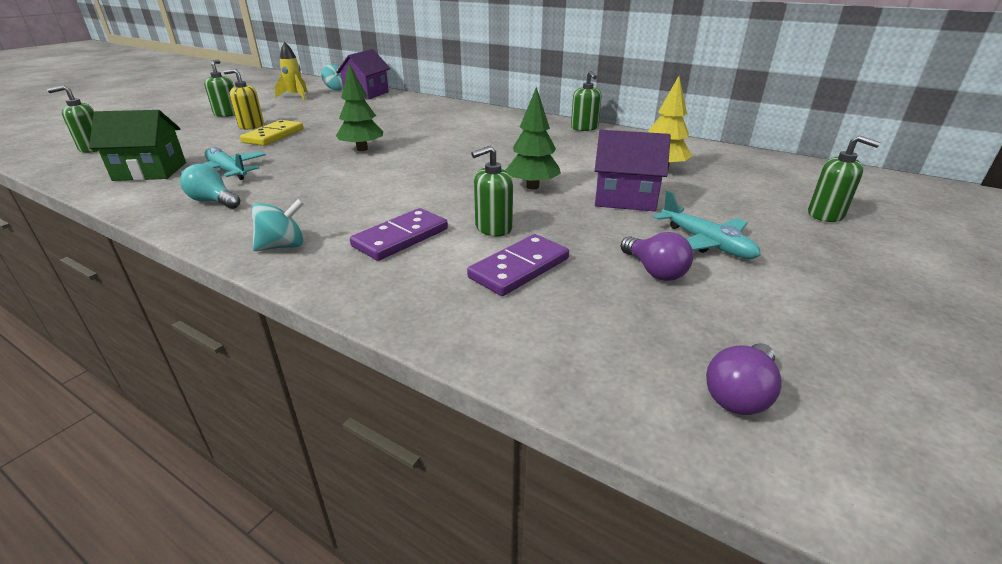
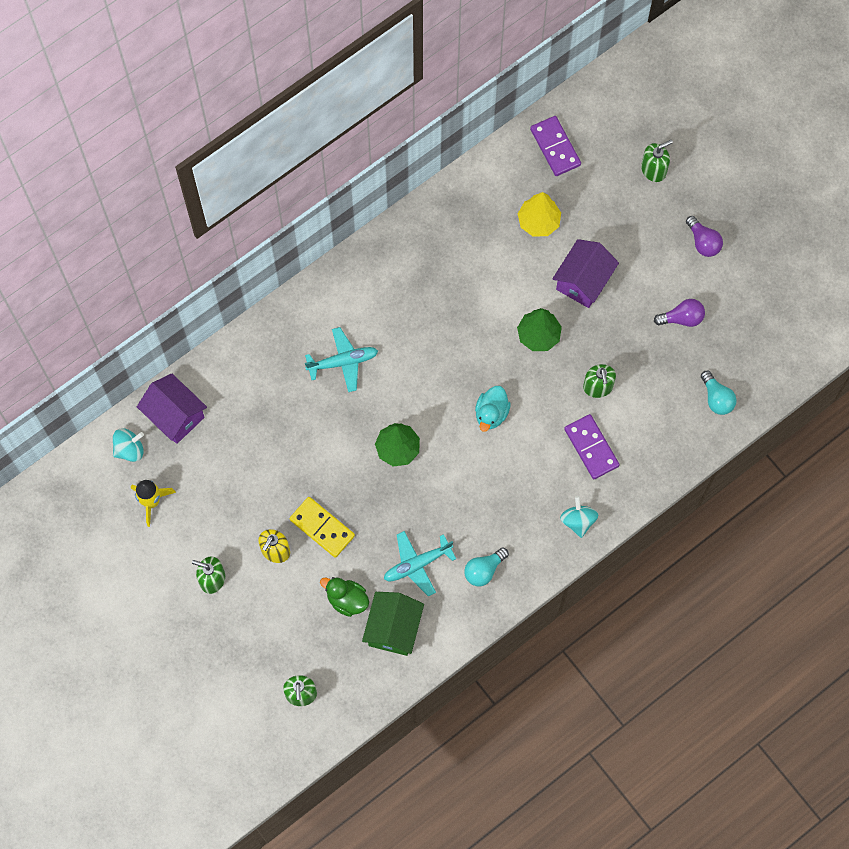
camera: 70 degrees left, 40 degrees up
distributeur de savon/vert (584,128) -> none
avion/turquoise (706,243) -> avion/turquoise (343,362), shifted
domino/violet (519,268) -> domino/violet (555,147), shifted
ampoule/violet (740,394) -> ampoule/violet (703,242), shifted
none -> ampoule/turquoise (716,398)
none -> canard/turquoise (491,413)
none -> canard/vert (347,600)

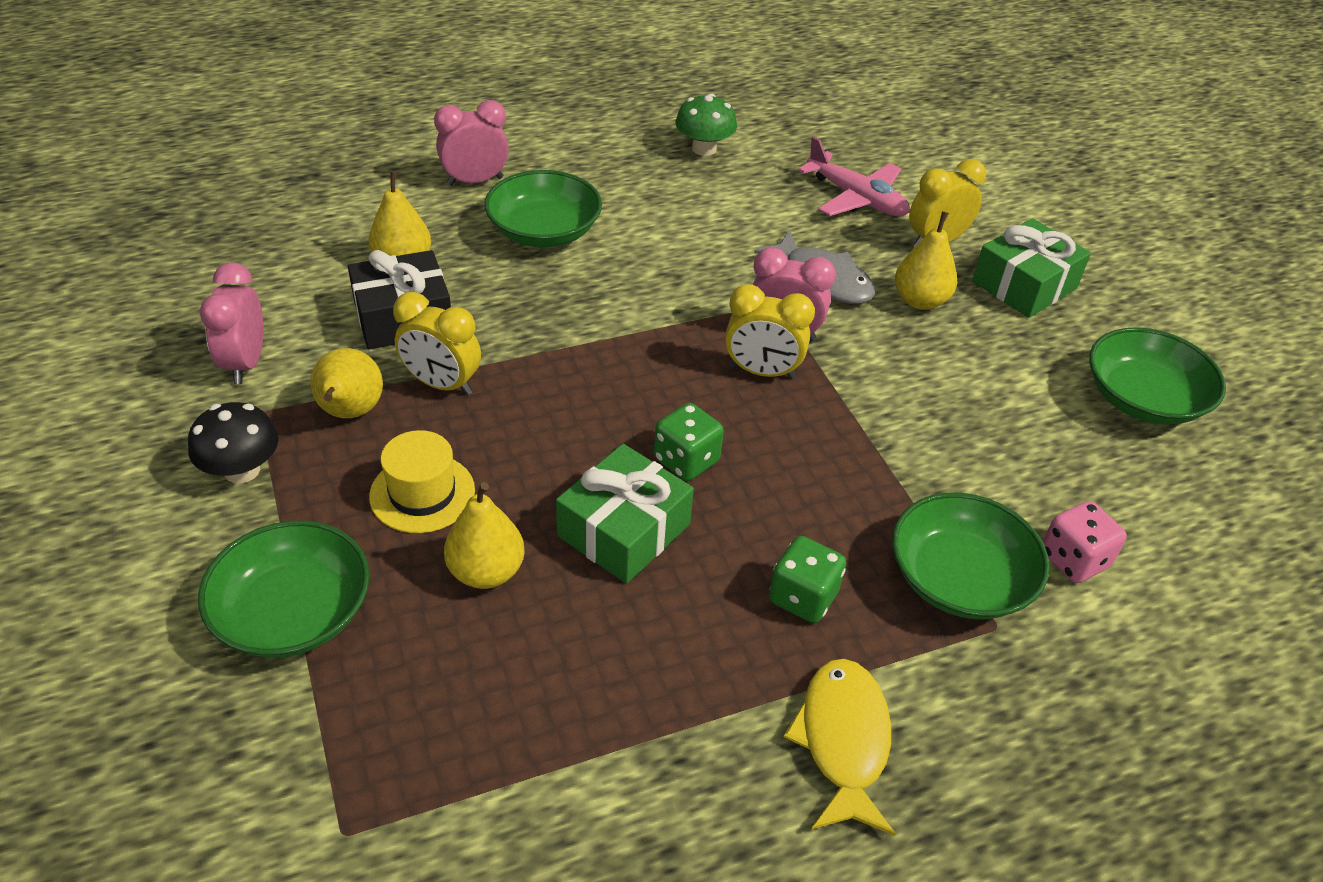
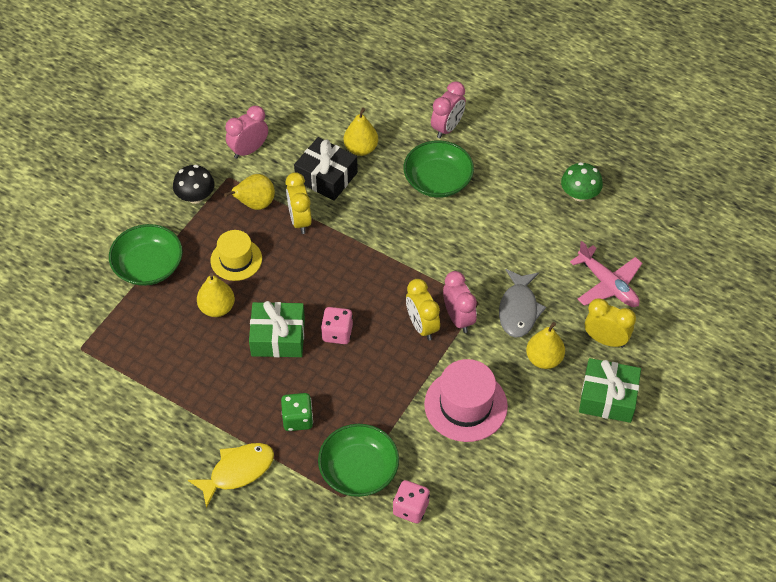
camera: 55 degrees right, 10 degrees up
réveil/rose (475,181) -> réveil/rose (447,128), 90 degrees clockwise
avion/rose (856,198) -> avion/rose (608,285), 45 degrees counterclockwise
bol/vert (1143,399) -> none
dé/vert (686,460) -> dé/rose (337,333)
none -> chapeau/rose (465,405)

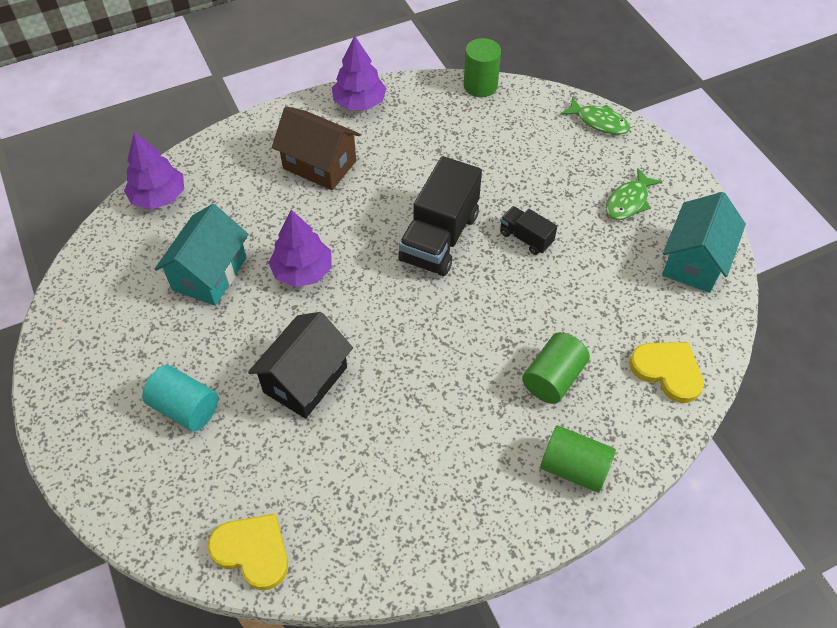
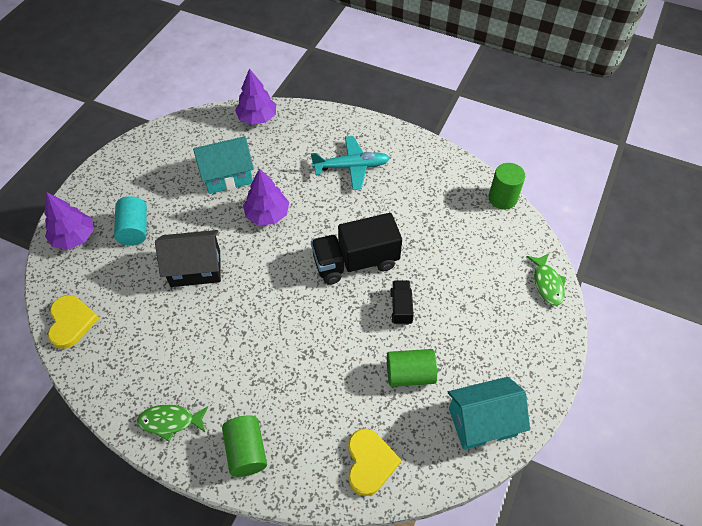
camera: 50 degrees right, 0 degrees up
arbre/violet (359,103) -> arbre/violet (74,237), shifted
maison/marron (319,165) -> avion/turquoise (351,167)
poisson/vert (628,201) -> poisson/vert (170,421), shifted
cylindre/vert (553,378) -> cylindre/vert (410,374), shifted

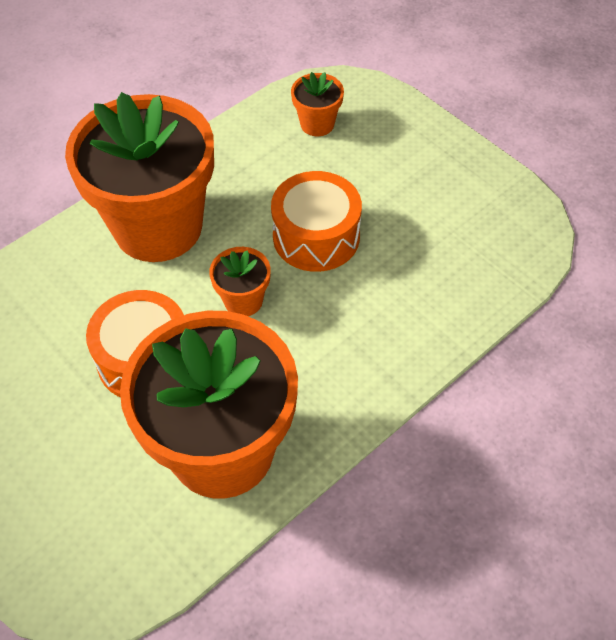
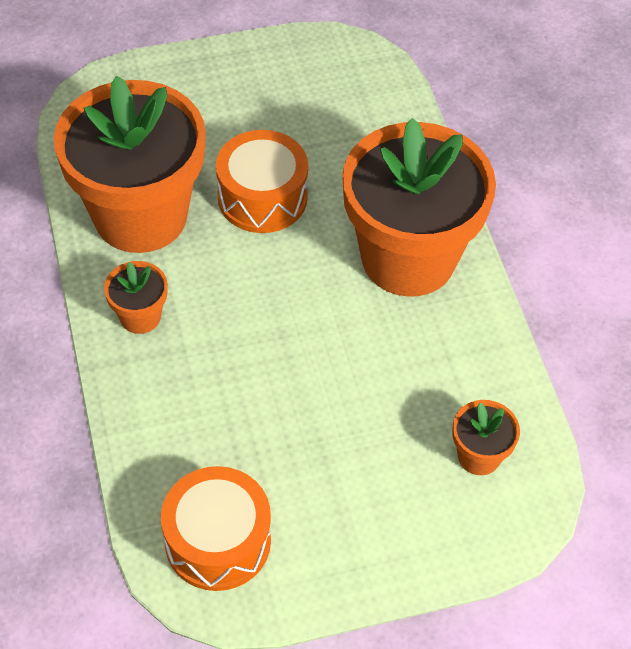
camera: 115 degrees right, 0 degrees up
tambour/orange (316,236) -> tambour/orange (218,541), shifted
pot de fleurs/orange (243,300) -> pot de fleurs/orange (140,316), shifted

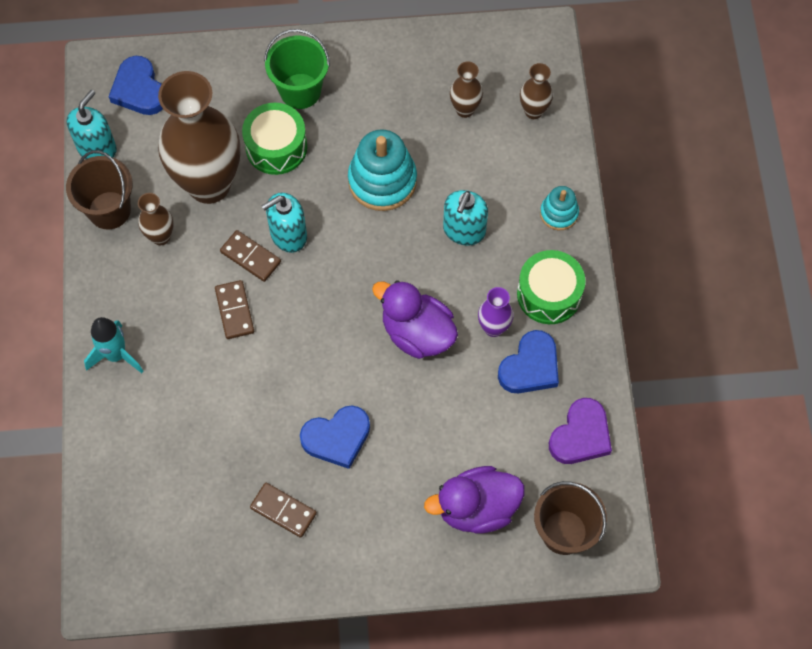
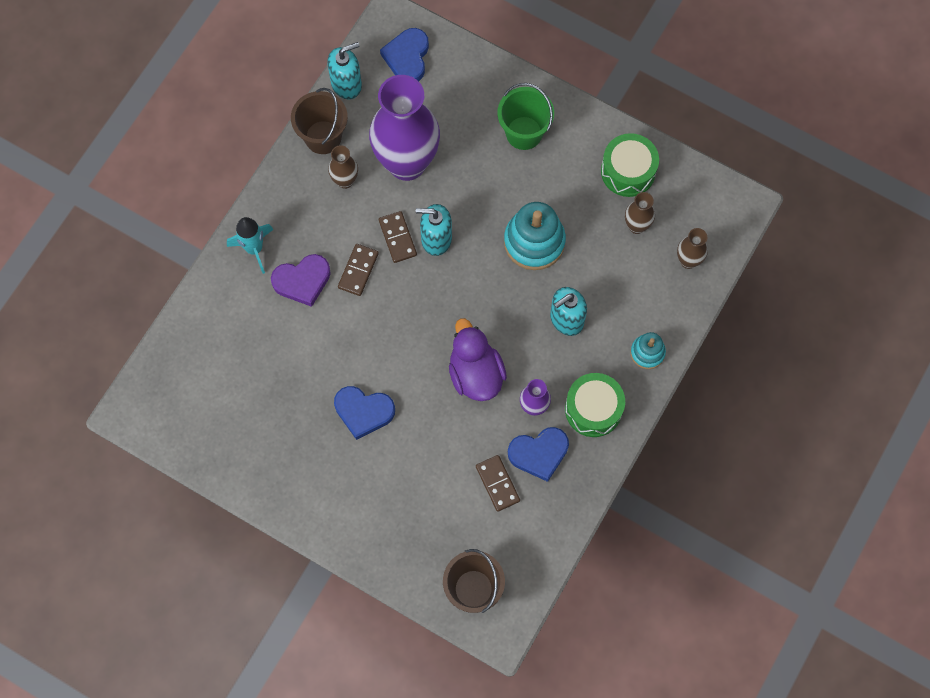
camera: 35 degrees right, 5 degrees up
vase/marron (209,184) -> vase/violet (407,163)
tambour/vert (276,147) -> tambour/vert (628,171), shifted
cœur/violet (581,435) -> cœur/violet (302,281), shifted
canard/violet (476,508) -> none
domino/marron (283,511) -> domino/marron (497,484), shifted

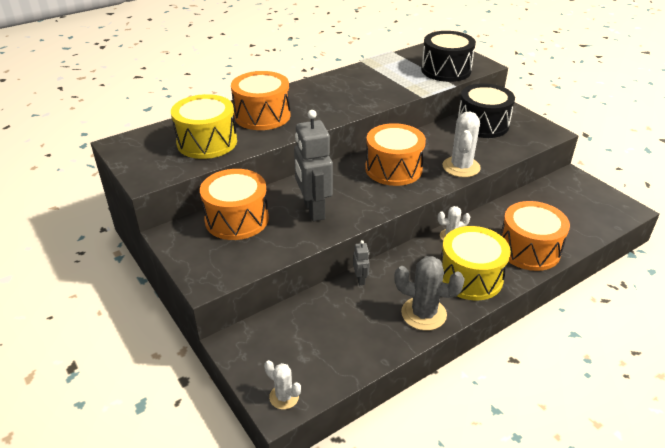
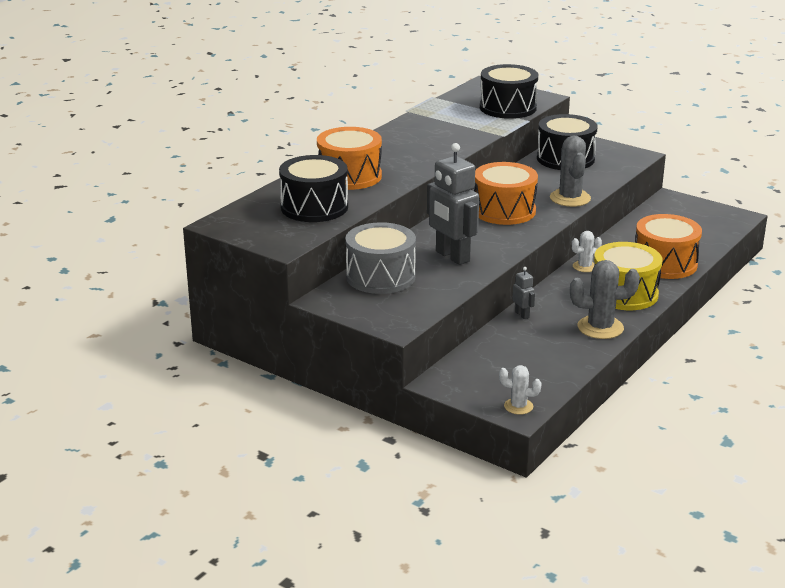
camera: 20 degrees left, 10 degrees down
tambour/jaune (207,142) -> tambour/noir (314,207)
cactus/blanc (461,167) -> cactus/gris (570,198)
tambour/orange (237,219) -> tambour/gris (380,277)

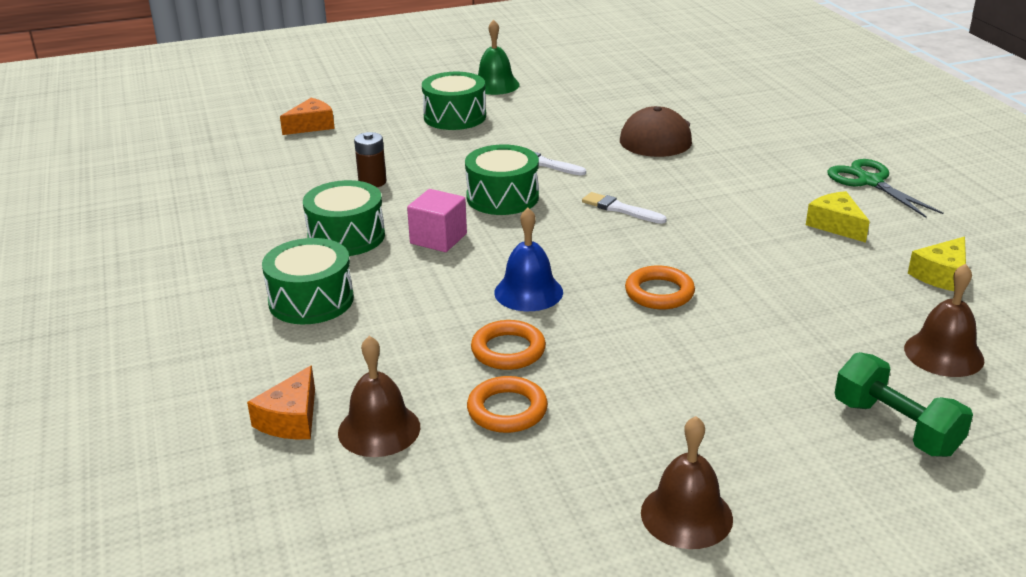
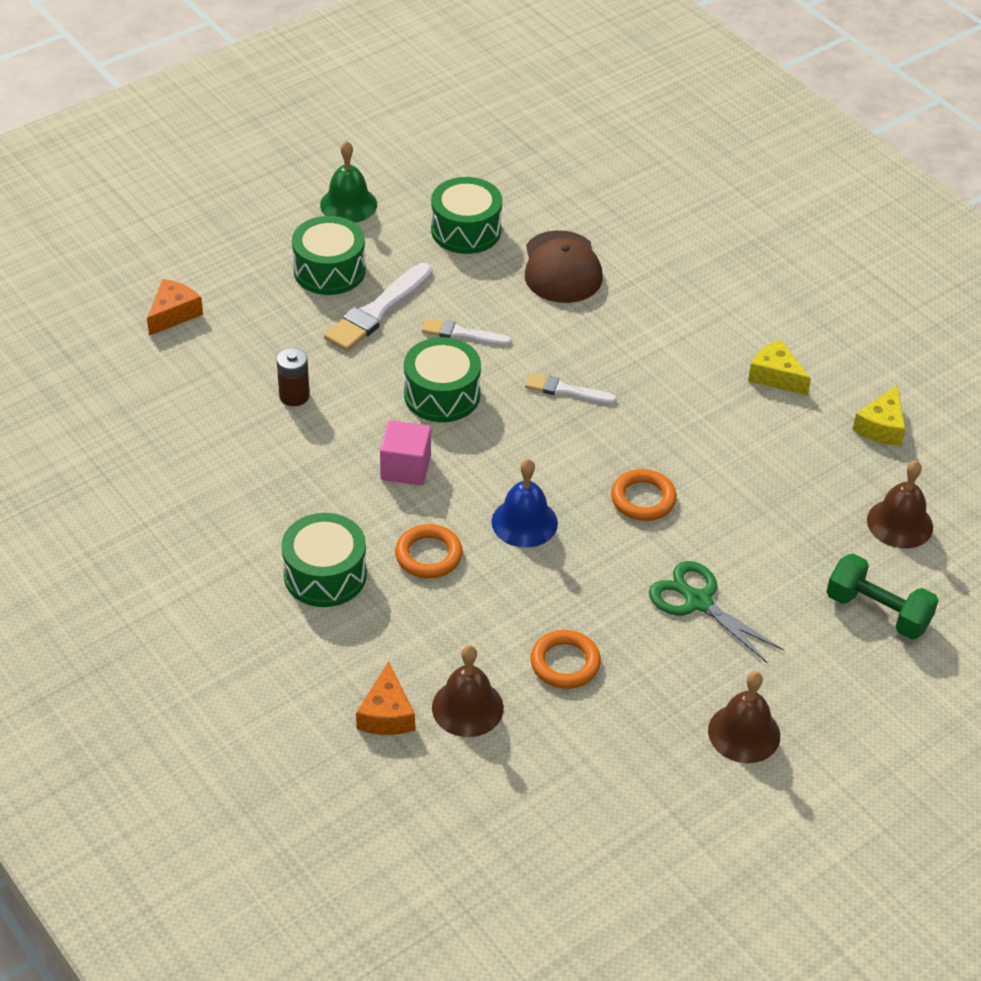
camera: 20 degrees left, 15 degrees up
ciseaux/vert (870,182) -> ciseaux/vert (698,602), shifted
tambour/vert (346,236) -> tambour/vert (466,230), shifted
anneau/orange (508,350) -> anneau/orange (428,555), shifted
none -> pinceau/blanc (377,311)

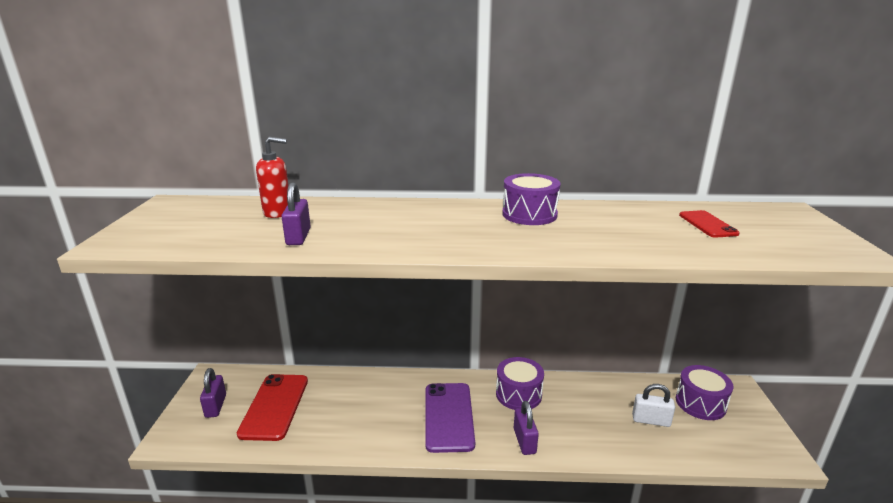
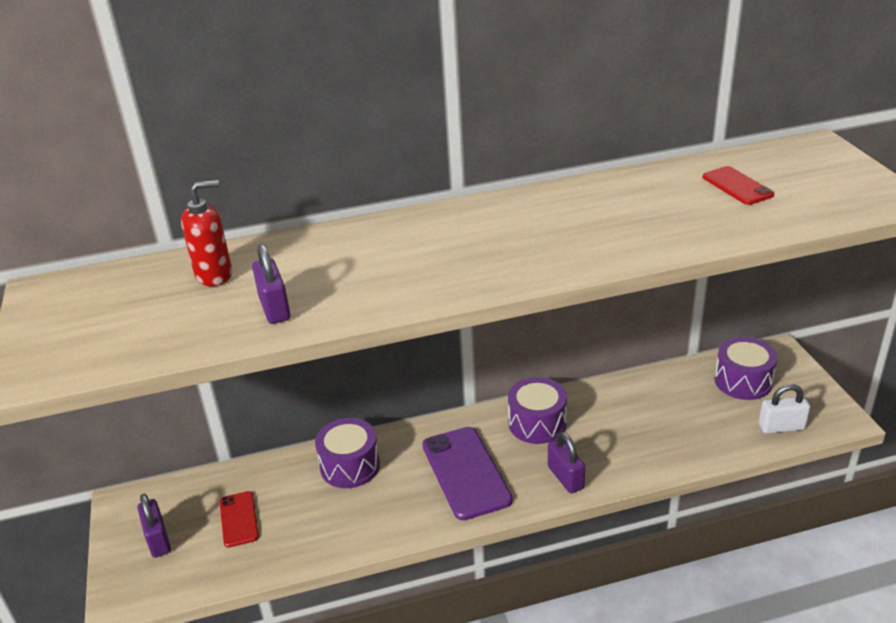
camera: 15 degrees left, 10 degrees up
tambour/violet (529,214) -> tambour/violet (350,466), shifted
téléphone/rouge (274,406) -> téléphone/rouge (239,519), x0.56
cadenas/blanc (651,420) -> cadenas/blanc (781,427), shifted

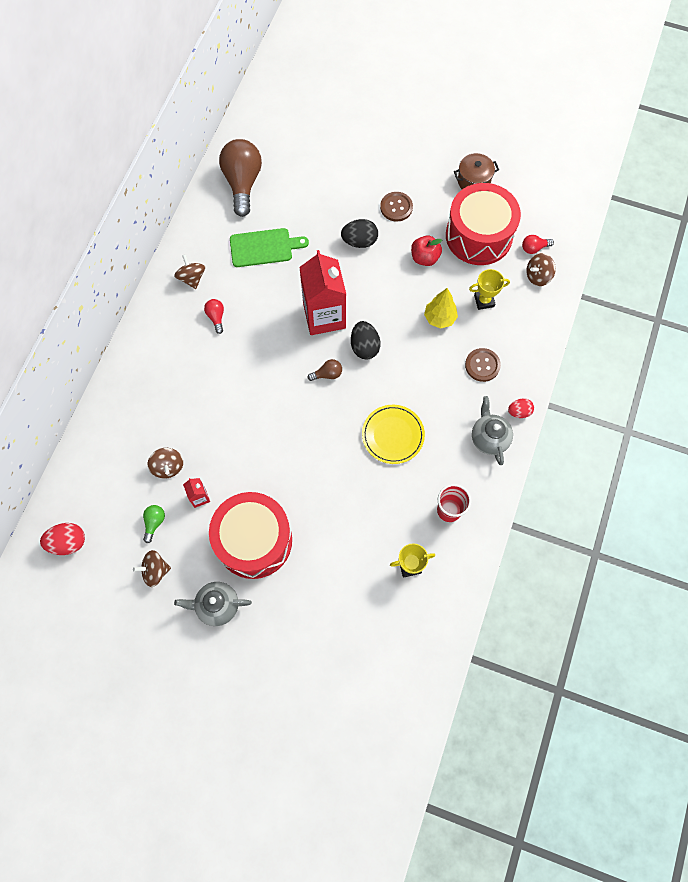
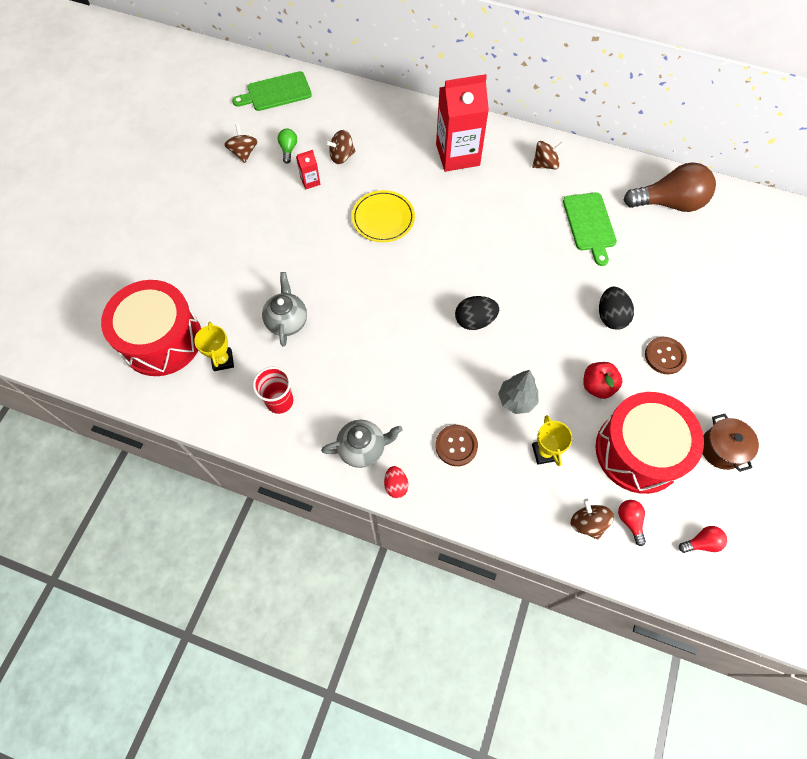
camera: 90 degrees right, 5 degrees down
brique de lait/rouge (324,316) -> brique de lait/rouge (457,155), shifted
arbre/jaune (439,318) -> arbre/gris (516,400)
ampoule/rouge (216,317) -> ampoule/rouge (701,542), shifted
ampoule/marron (327,374) -> none
assiette/jaune (393,435) -> assiette/jaune (383,218), shifted
tambour/rouge (254,540) -> tambour/rouge (161,339), shifted
ampoule/vert (154,522) -> ampoule/vert (288,149), 105 degrees counterclockwise
œuf/rouge (68,542) -> planche à découper/vert (276,92)
théière/gris (217,606) -> théière/gris (287,321), shifted

